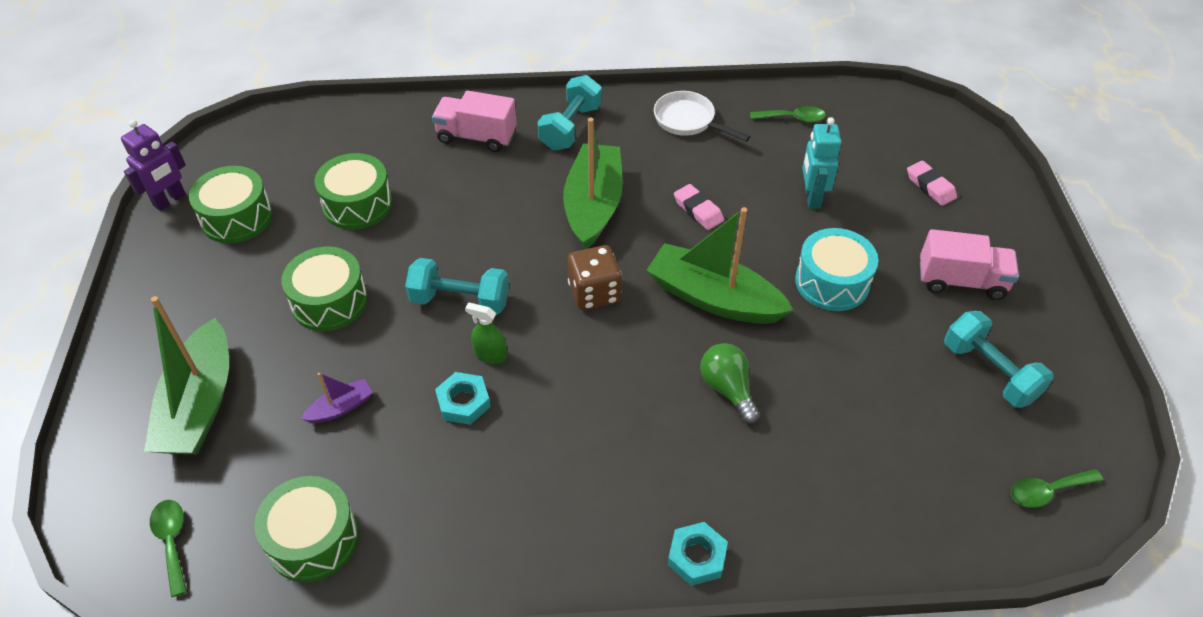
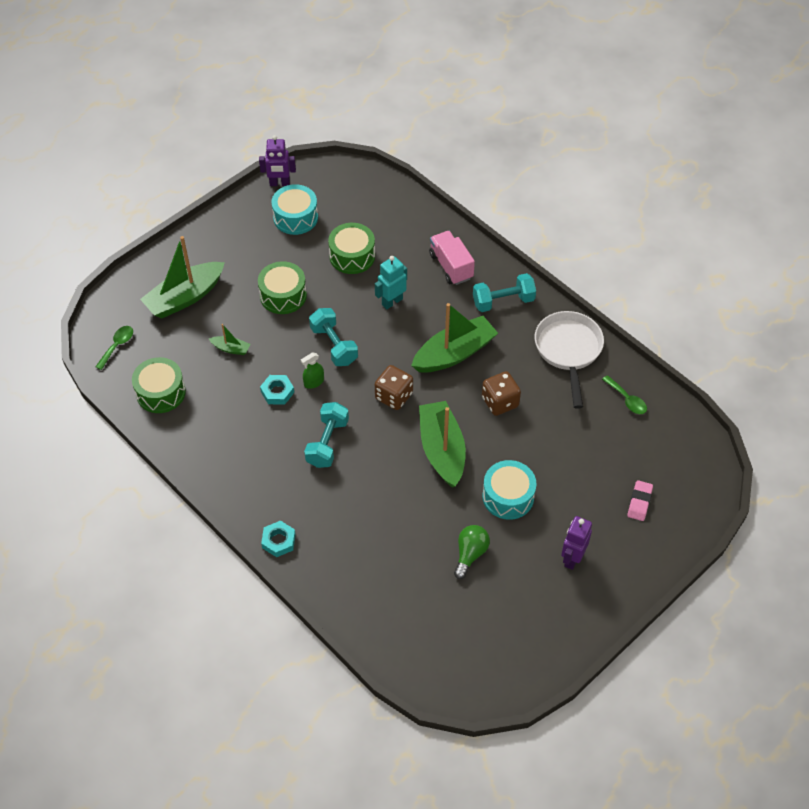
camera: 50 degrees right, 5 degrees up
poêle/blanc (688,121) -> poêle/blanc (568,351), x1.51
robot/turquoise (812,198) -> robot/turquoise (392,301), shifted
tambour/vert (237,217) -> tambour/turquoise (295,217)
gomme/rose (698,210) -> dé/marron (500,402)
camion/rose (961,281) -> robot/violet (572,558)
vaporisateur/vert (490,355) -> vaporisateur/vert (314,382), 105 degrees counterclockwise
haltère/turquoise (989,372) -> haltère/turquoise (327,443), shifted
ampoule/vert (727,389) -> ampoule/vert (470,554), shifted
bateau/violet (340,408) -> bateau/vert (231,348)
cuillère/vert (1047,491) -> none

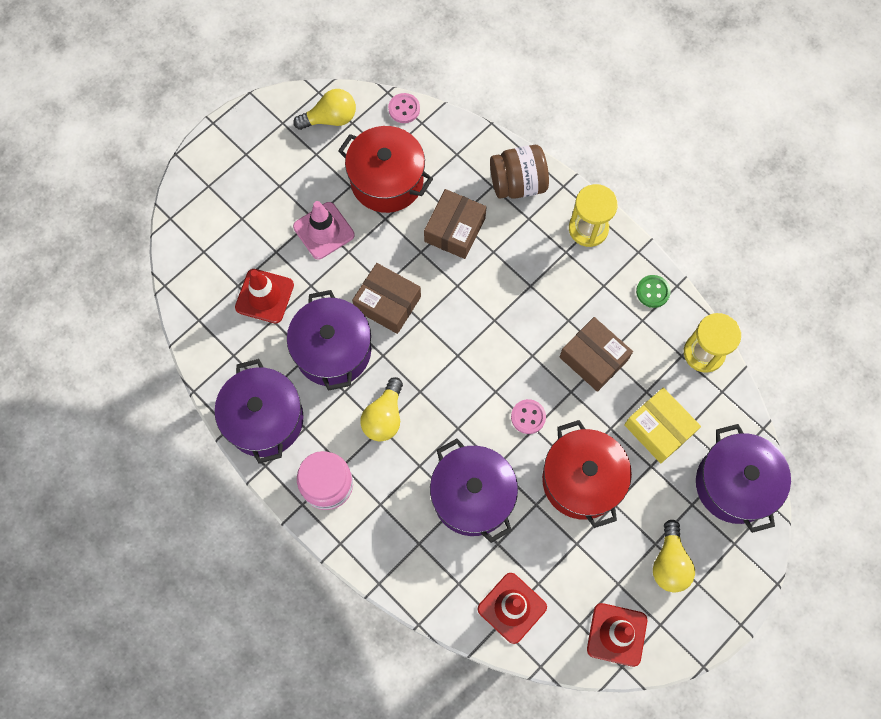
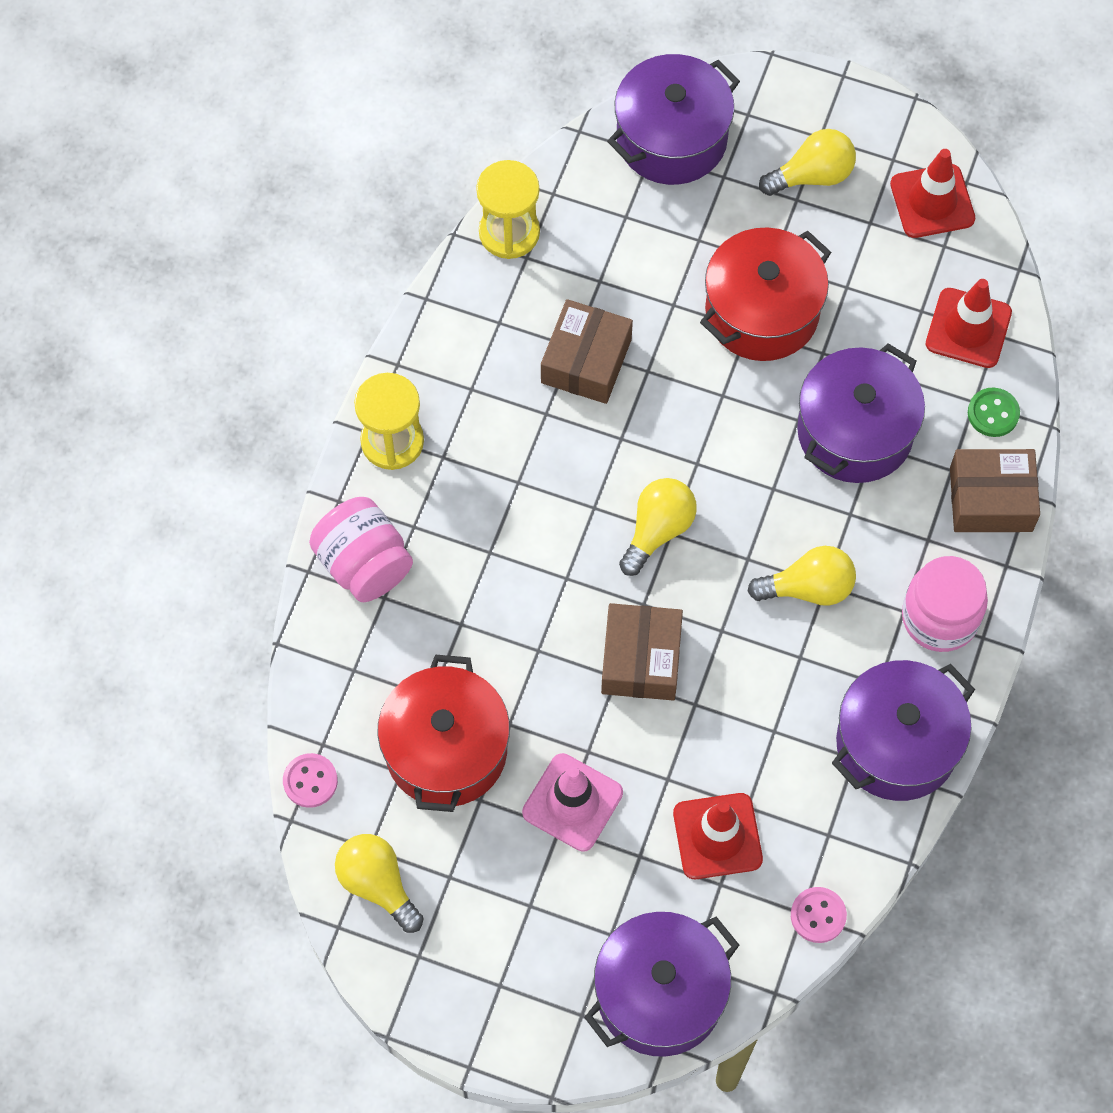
camera: 115 degrees left, 5 degrees down
bocal/marron (518,183) -> bocal/rose (364,563)
boîte/marron (454,229) -> boîte/marron (991,499), shifted
bouton/vert (652,292) -> bouton/vert (993,413), shifted
marmite/violet (333,350) -> marmite/violet (660,994), shifted
boîte/jaune (659,429) -> none
bouton/rose (528,417) -> bouton/rose (818,915), shifted
none -> ampoule/jaune (657,530)

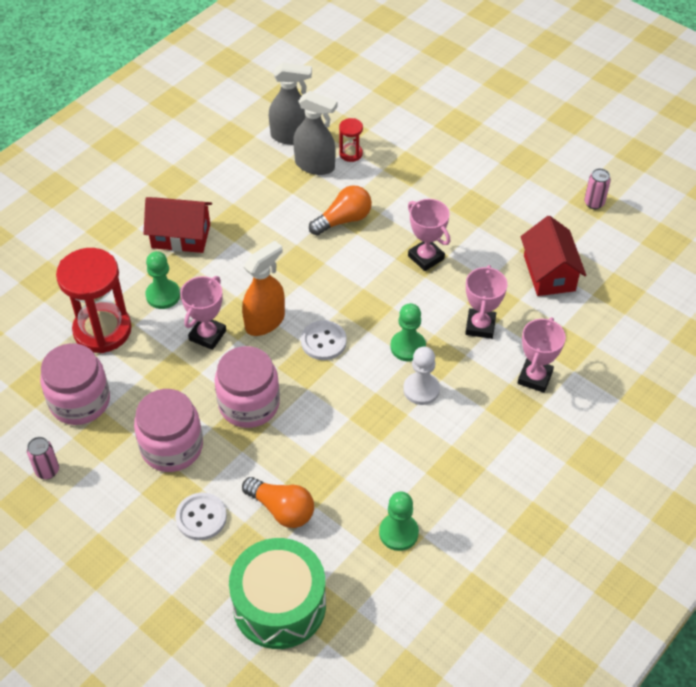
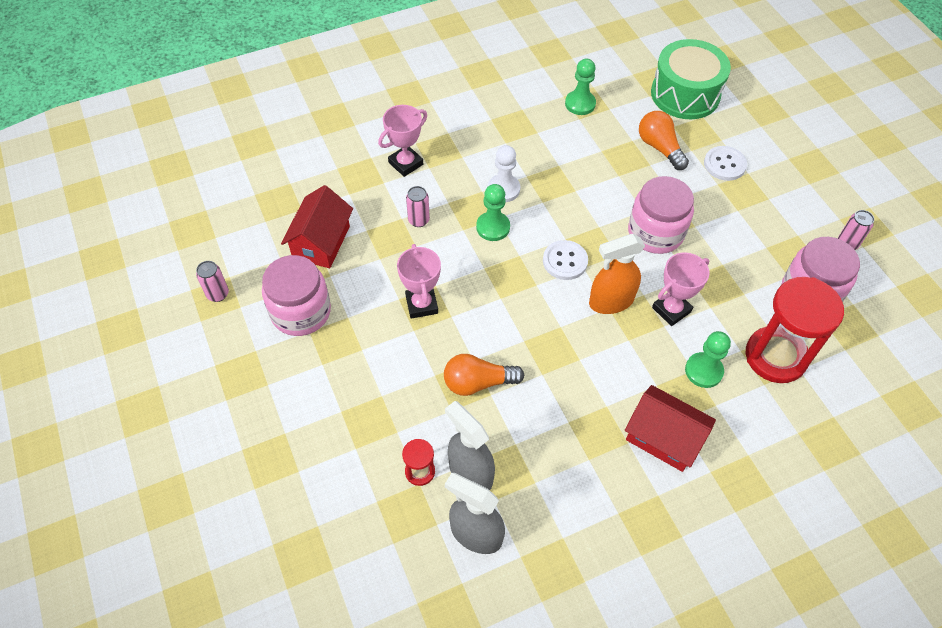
camera: 155 degrees left, 5 degrees up
trophée/rose (480,326) -> canette/rose (418,220)
bocal/rose (172,447) -> bocal/rose (301,312), shifted

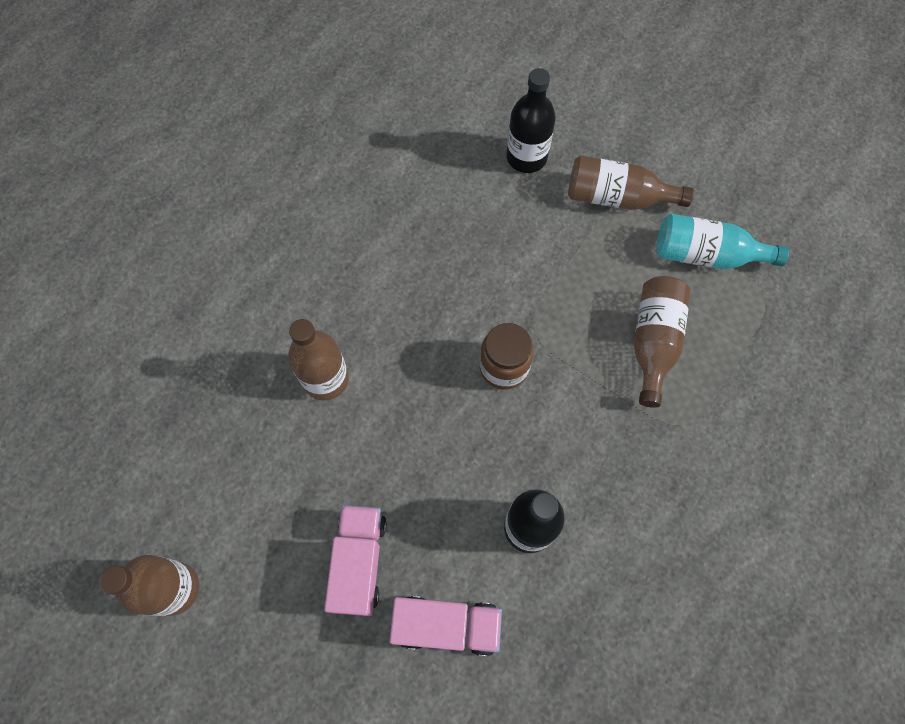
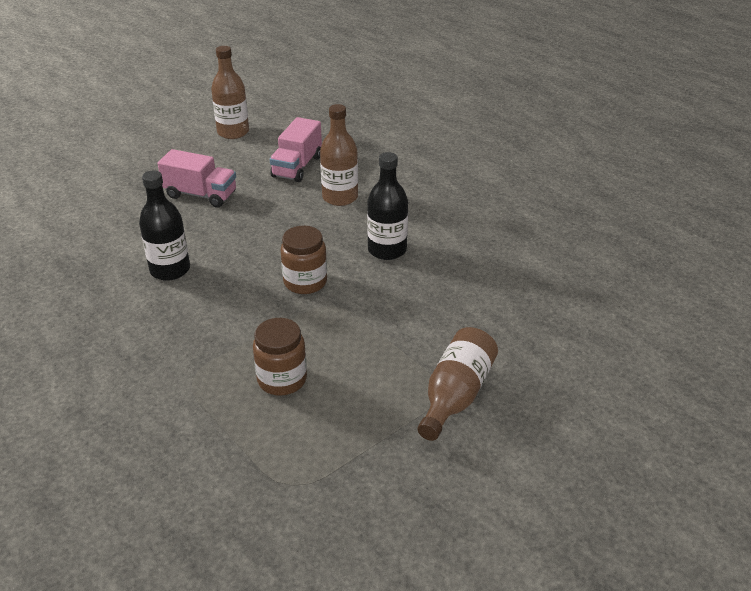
camera: 105 degrees right, 30 degrees down
bouteille/noir (526,157) -> bouteille/noir (387,250), shifted
bouteille/turquoise (706,255) -> none
bouteille/marron (653,342) -> bocal/marron (282,379)
camion/rose (446,625) -> camion/rose (297,167), shifted

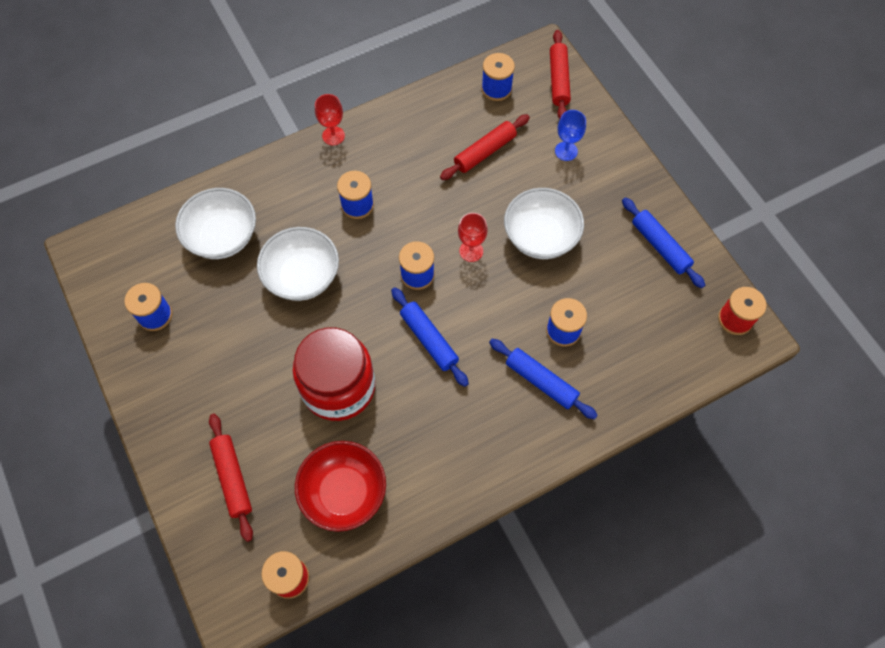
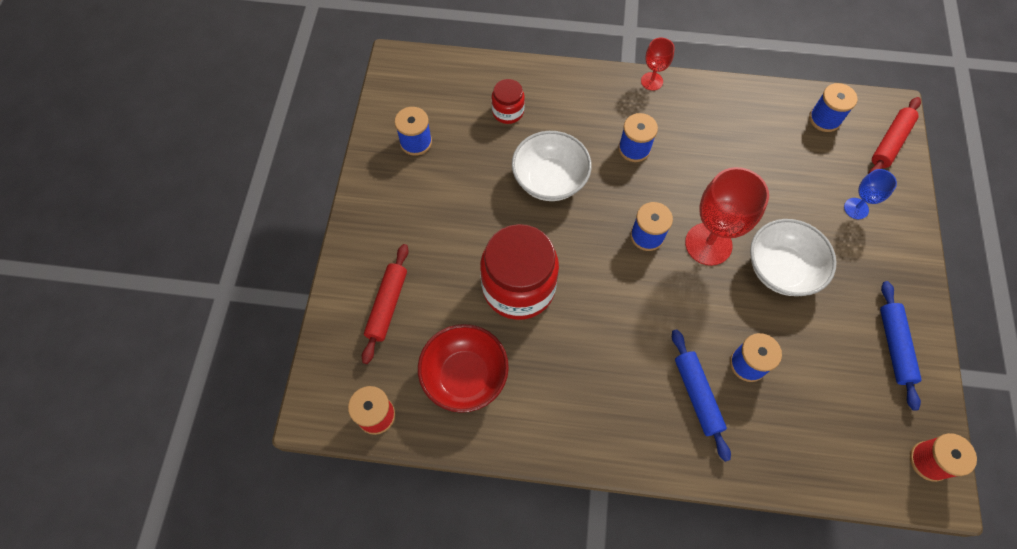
camera: 35 degrees right, 0 degrees up
rouleau à pâtisserie/rouge (484,152) -> none
bol/blanc (222,237) -> bocal/rouge (508,112)
verre à pied/rouge (471,251) -> verre à pied/rouge (708,244), x1.89
rouleau à pâtisserie/bleu (429,340) -> none

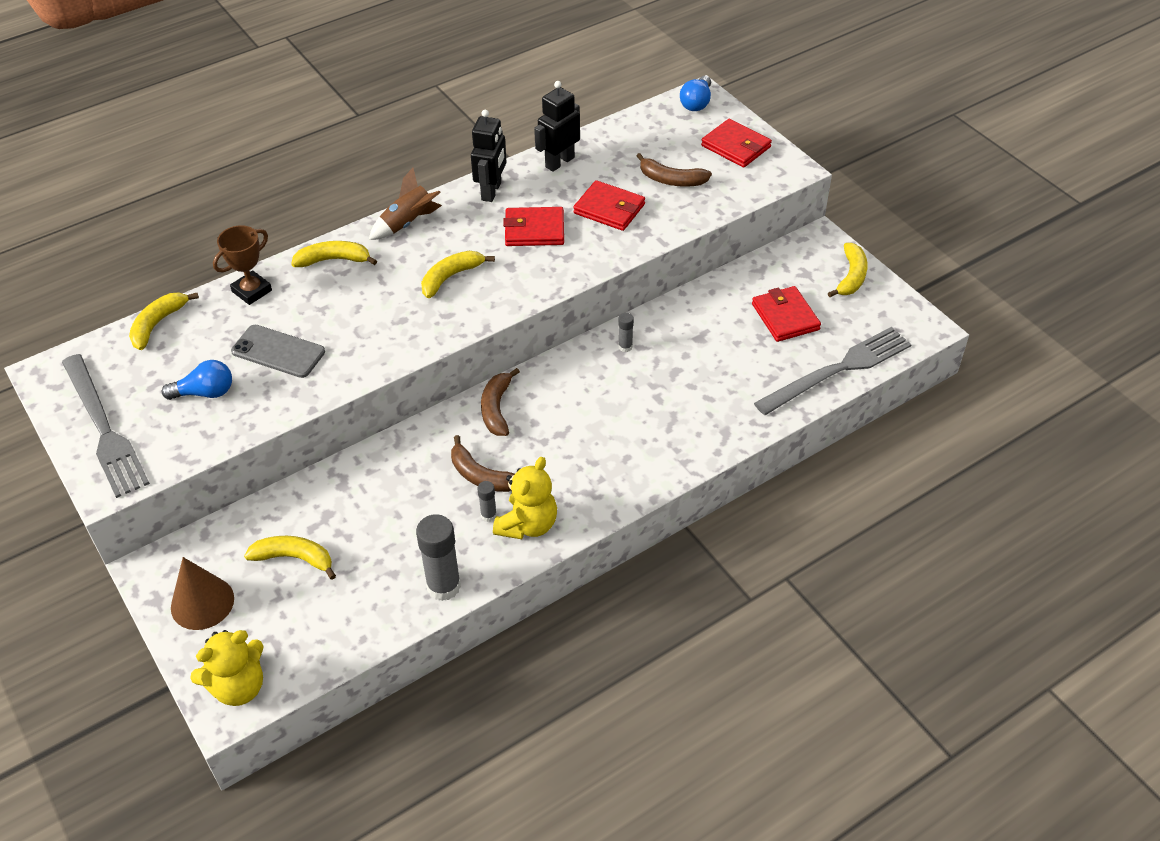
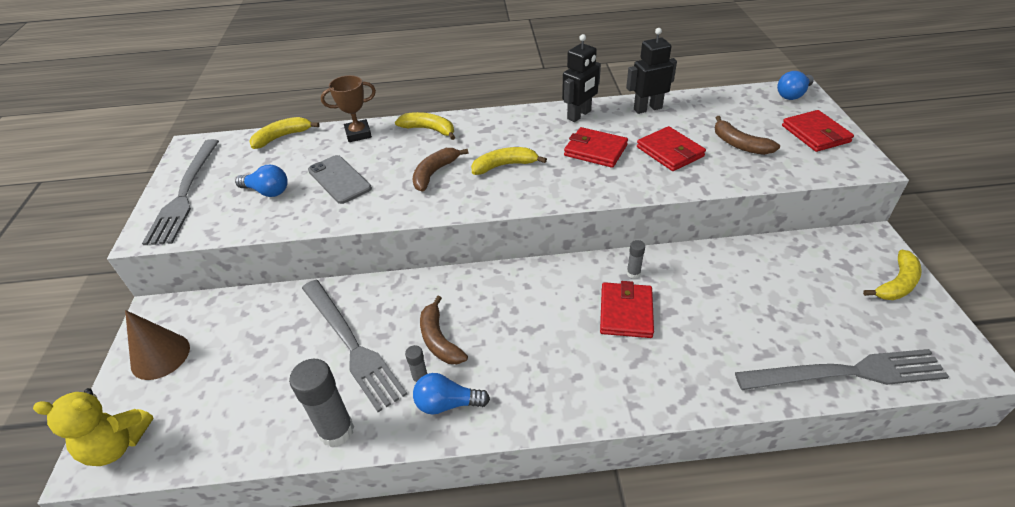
camera: 30 degrees right, 5 degrees down
fusée/marron (407,223) -> none
portefeuille/rouge (785,317) -> portefeuille/rouge (626,312), shifted
banane/marron (496,409) -> banane/marron (434,173), shifted
ours en peluche/jaune (528,524) -> ampoule/bleu (447,404)
banane/jaune (294,558) -> none
none -> fourchette/gris (351,344)

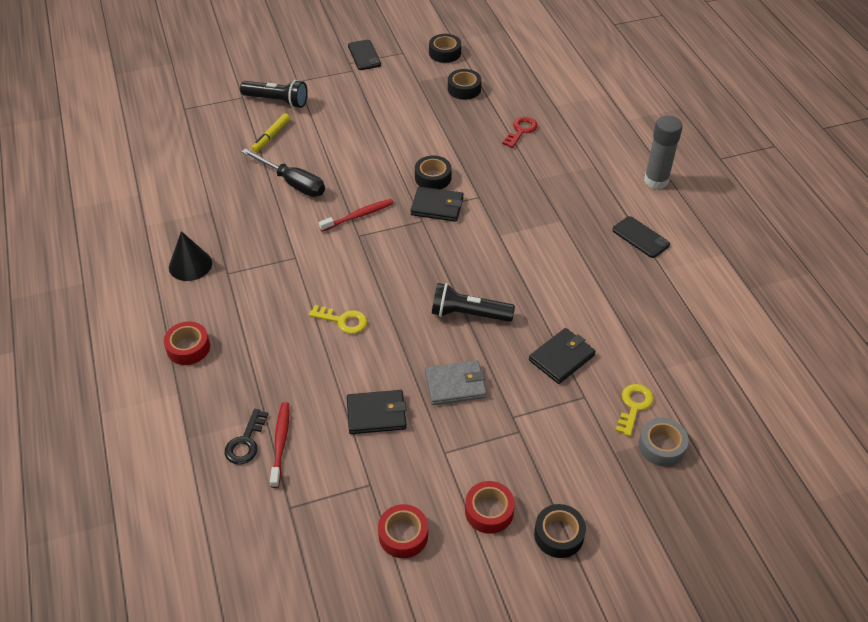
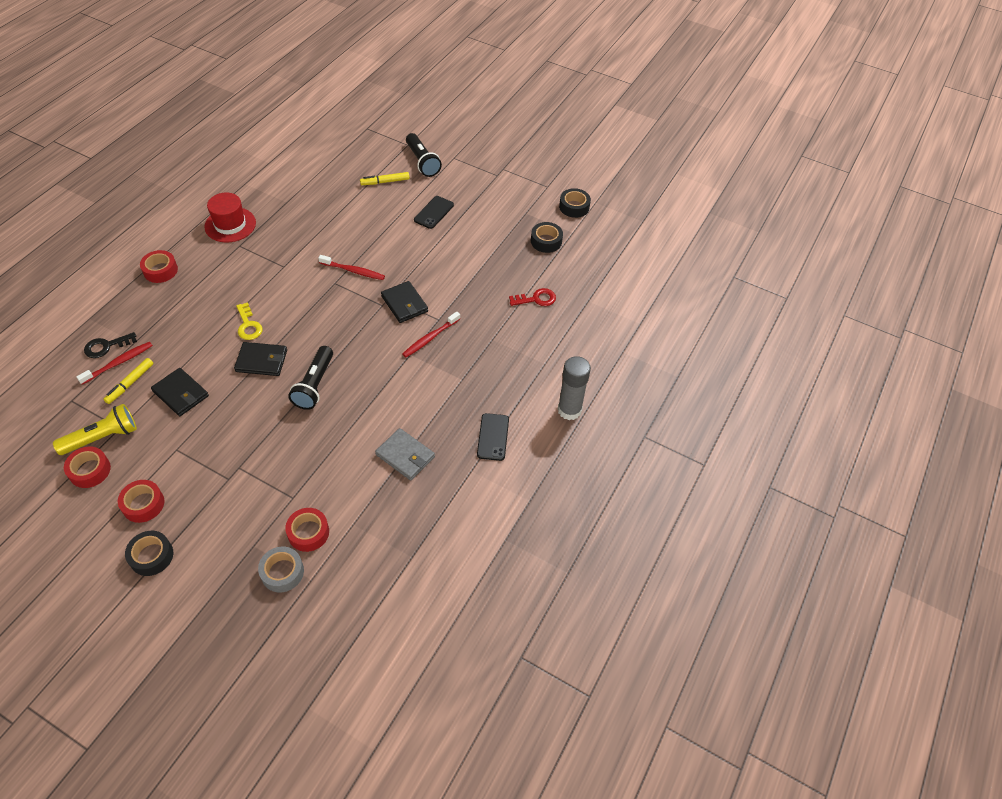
camera: 45 degrees right, 5 degrees up
téléphone/noir (364,55) -> téléphone/noir (434,212), shifted
tournevis/noir (293,183) -> none
ruban adhésif/noir (433,177) -> none
cône/noir (190,265) -> chapeau/rouge (230,225)
lampe de poche/noir (468,314) -> lampe de poche/noir (314,385), 135 degrees counterclockwise
portefeuille/noir (561,358) -> portefeuille/noir (262,361), shifted
portefeuille/gris (455,385) -> portefeuille/gris (405,456), shifted
clé/jaune (634,406) -> ruban adhésif/rouge (308,532)
none -> brosse à dents/rouge (430,338)
none -> feutre/jaune (130,383)
none -> lampe de poche/jaune (102,438)

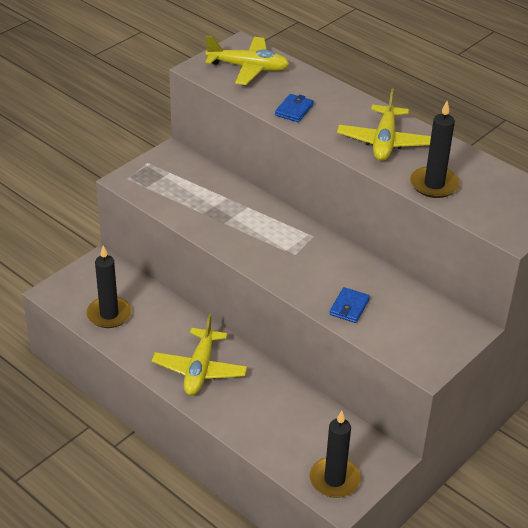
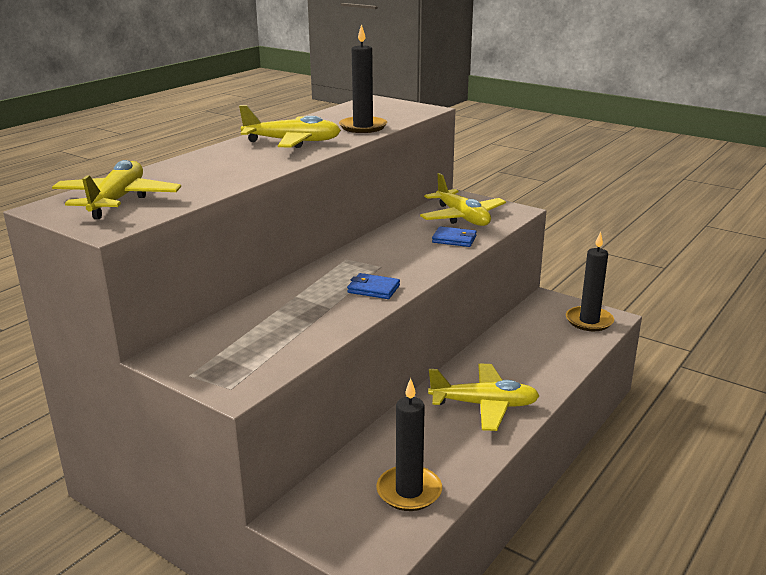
camera: 95 degrees left, 15 degrees down
portefeuille/bleu (294,110) -> portefeuille/bleu (373,289), shifted
none -> avion/jaune (462,217)

